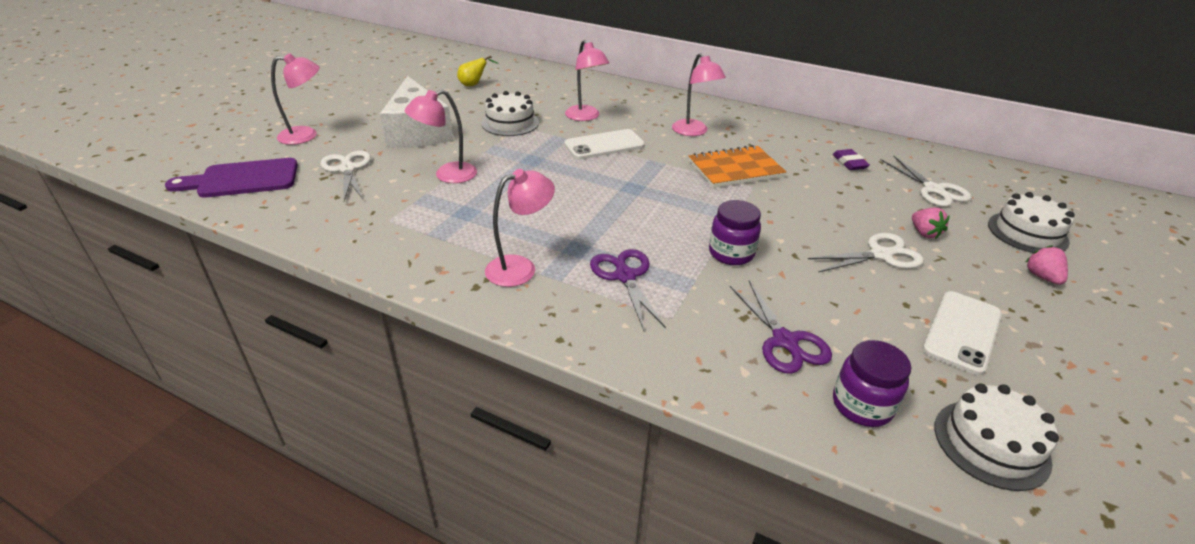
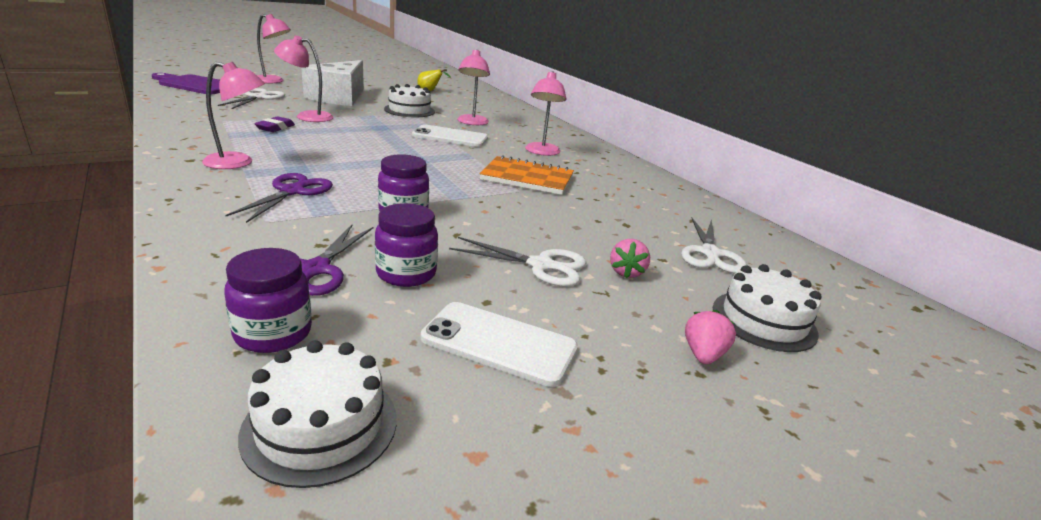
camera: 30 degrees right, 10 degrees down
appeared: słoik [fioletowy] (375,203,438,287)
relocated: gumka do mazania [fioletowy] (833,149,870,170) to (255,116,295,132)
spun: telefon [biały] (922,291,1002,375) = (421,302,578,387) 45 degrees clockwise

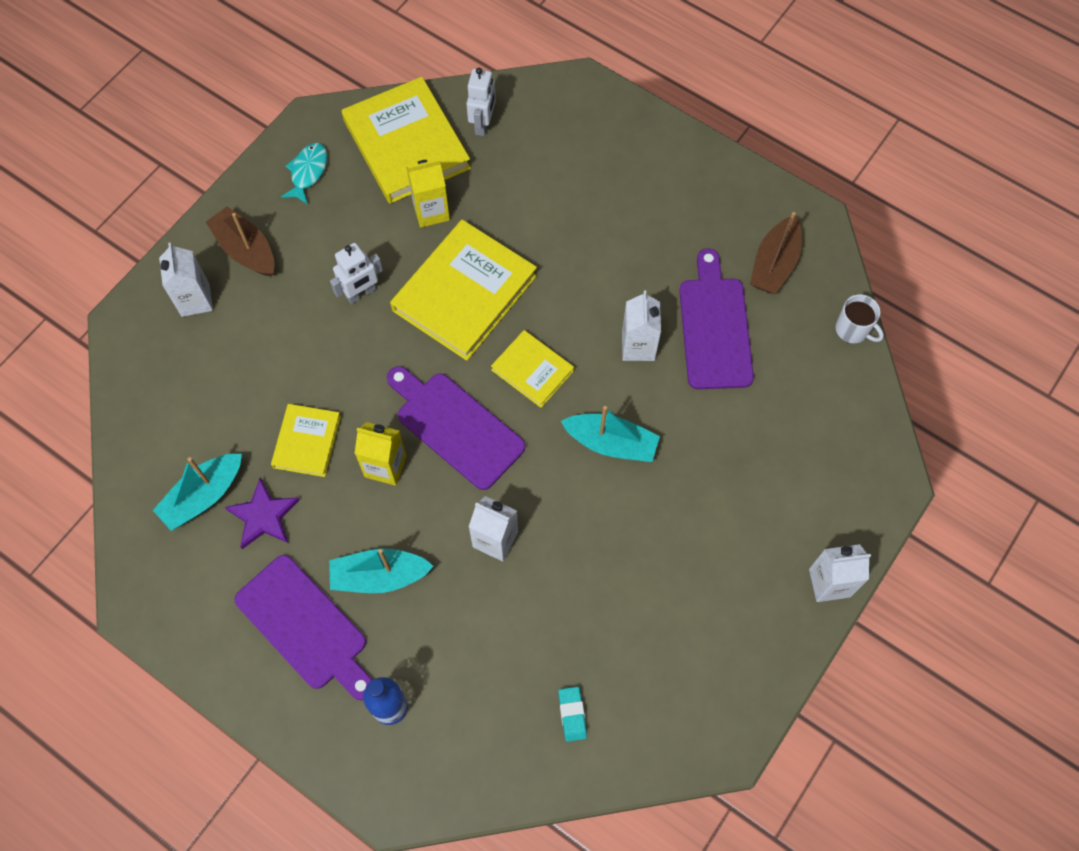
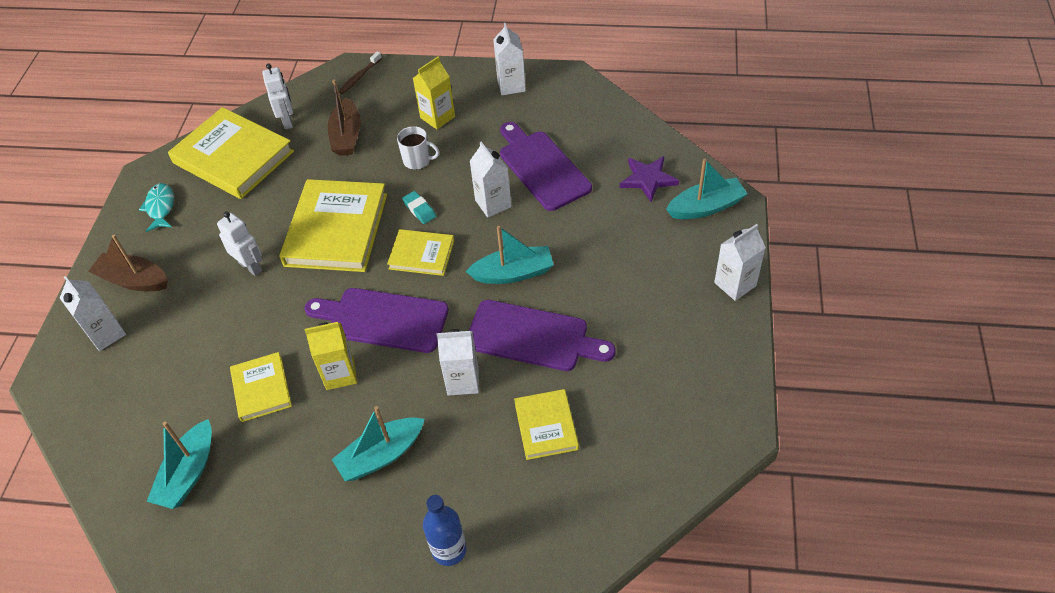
camera: 25 degrees left, 15 degrees down
appeared: szczoteczka do zębów [brązowy] (338,51,382,94); karton mleka [biały] (493,23,526,95); książka [żółty] (514,389,579,460); łódka [turkusowy] (666,159,747,219)
relocated: gwiazda [fioletowy] (225,478,300,549) to (620,156,679,202); deska do krojenia [fioletowy] (235,555,372,701) to (469,300,616,371); karton mleka [żółty] (406,159,450,228) to (413,57,455,129); gumka do mazania [turkusowy] (558,687,587,742) to (402,191,436,224); łódka [brązowy] (750,212,802,294) to (328,79,361,156); kubek [biały] (836,294,884,343) to (397,126,439,170)
spun: robot [biały] (330,243,383,304) = (217,212,262,276) 75 degrees counterclockwise

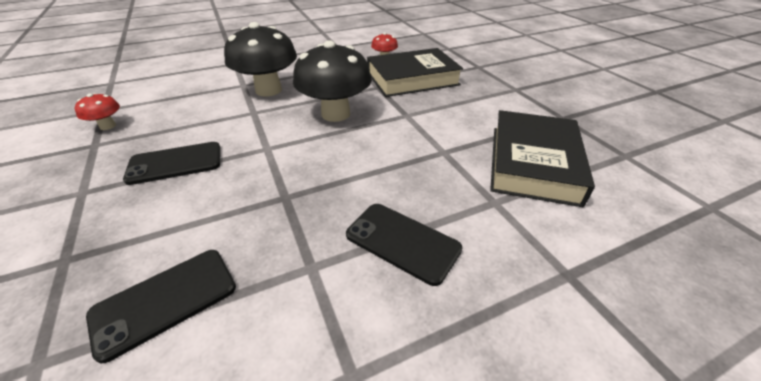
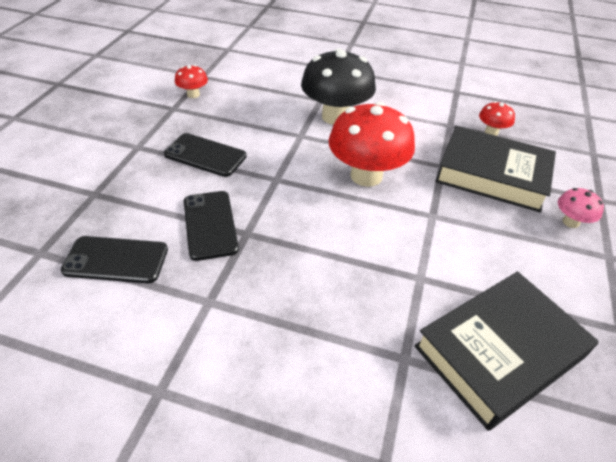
camera: 40 degrees right, 5 degrees up
appeared: grzyb [różowy] (558,188,604,228)
relocated: telefon [czarny] (346,204,462,286) to (184,191,239,261)
colour: grzyb [czarny] (293,40,372,122) to grzyb [czerwony] (329,102,415,187)

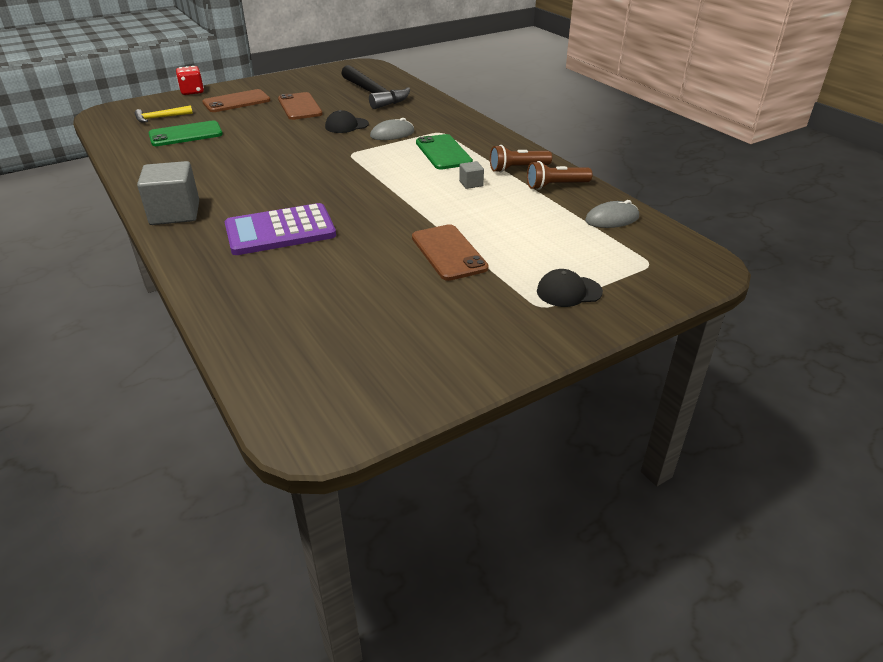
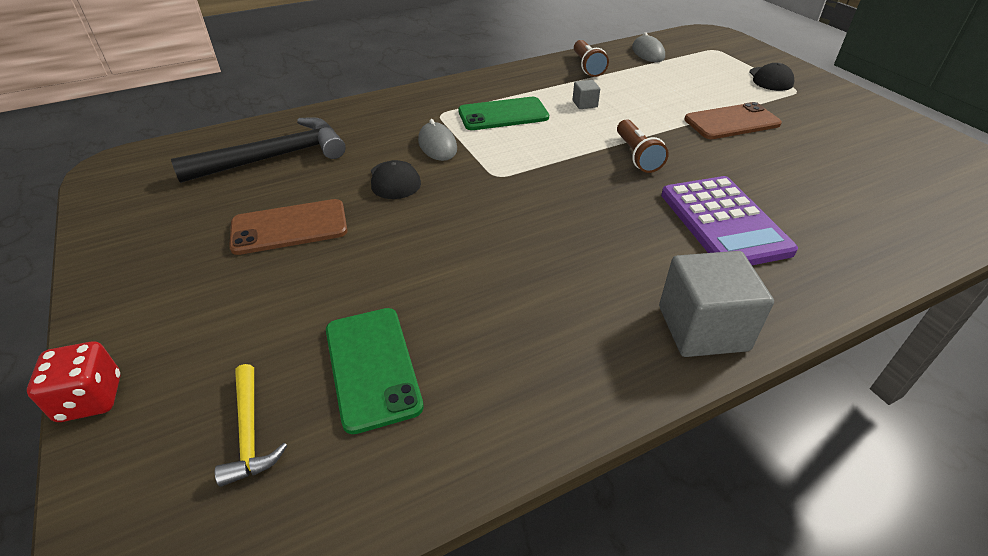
camera: 85 degrees left, 5 degrees up
missing: telefon [brązowy] (202,89,271,112)
relocated: latarka [brązowy] (490,145,552,172) to (617,119,669,173)

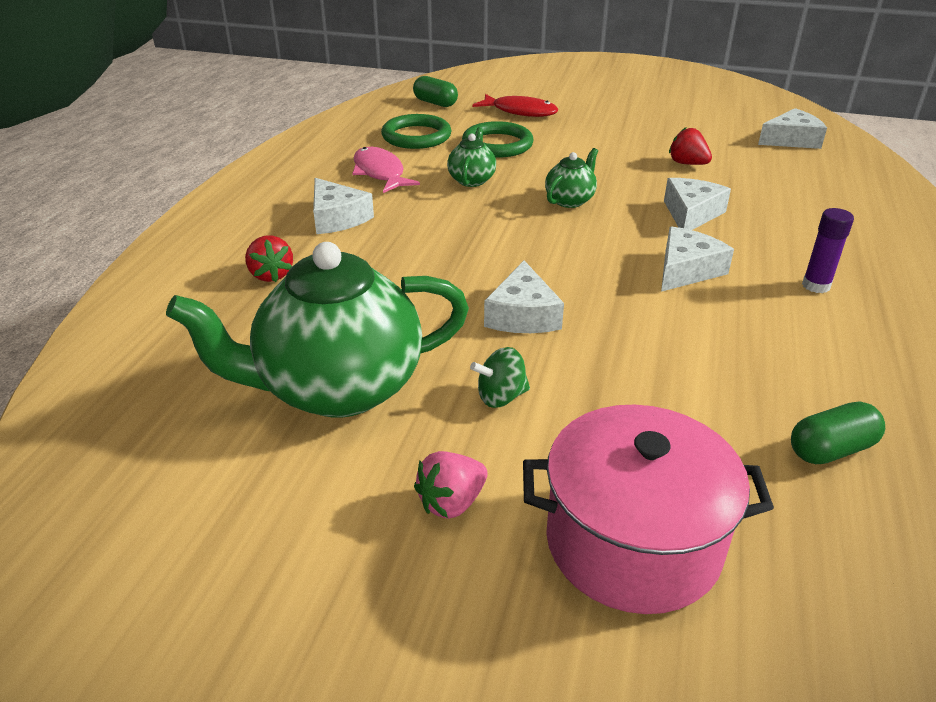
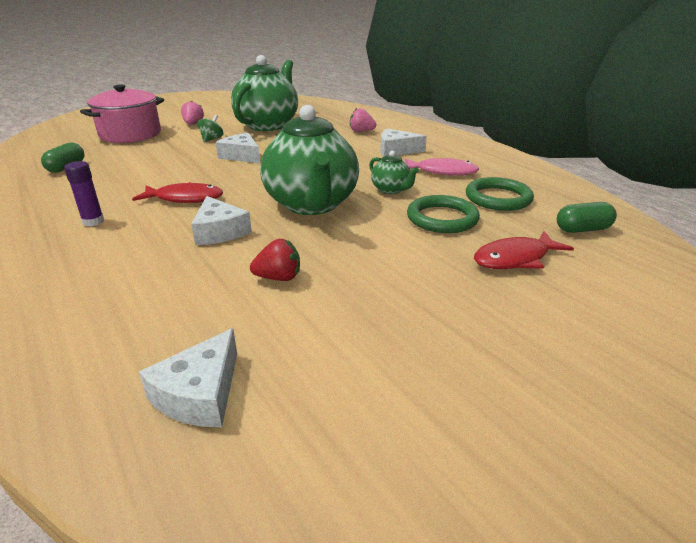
camera: 130 degrees right, 5 degrees down
exchanged: ser [biały] (661,226,734,292) to ryba [czerwony] (132,182,223,203)
colour: truskawka [czerwony] (245,235,293,282) to truskawka [różowy] (350,108,376,132)
size: imbryk [zielony] (545,148,598,208) = (260,105,359,215) x2.26

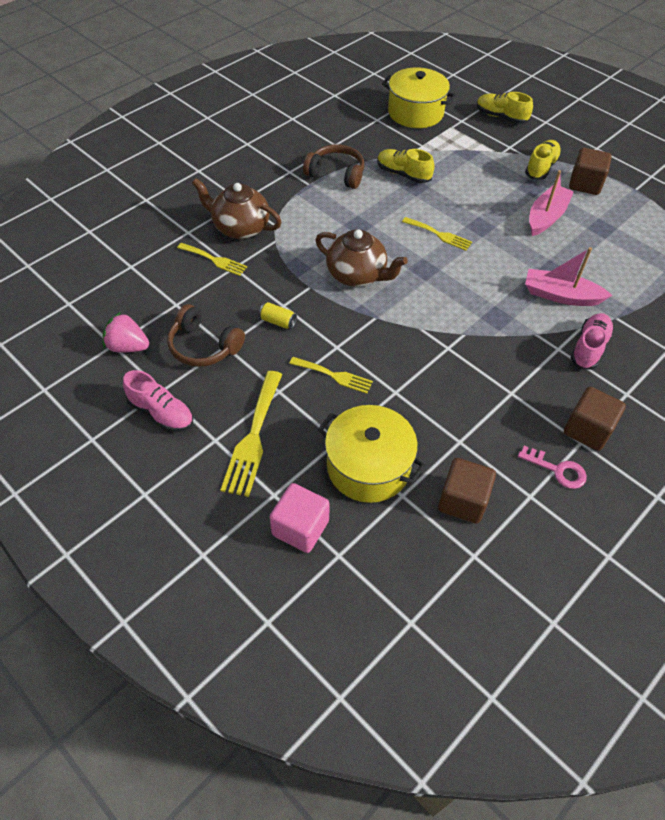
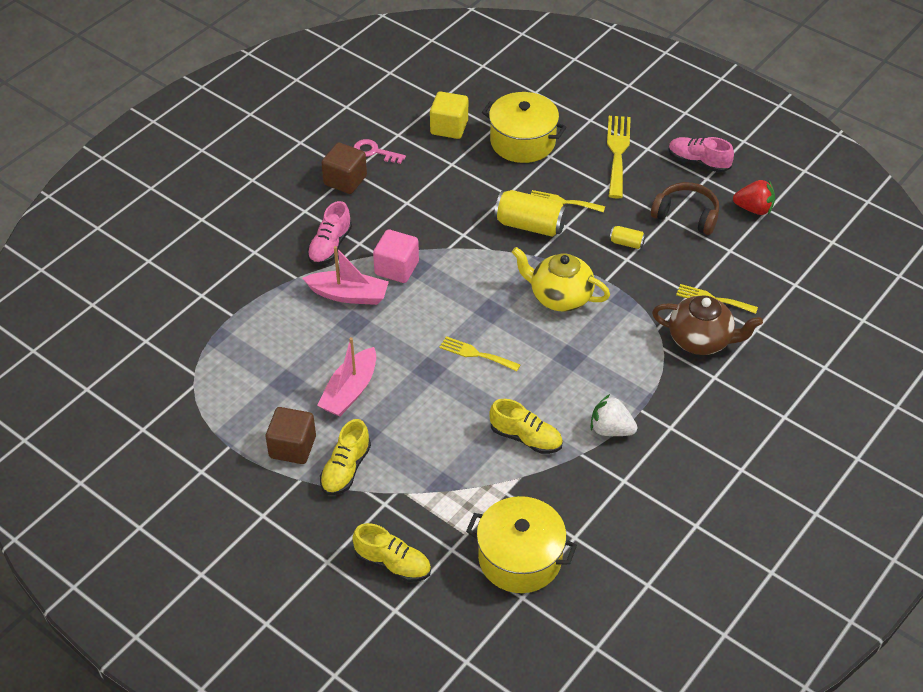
camera: 175 degrees right, 5 degrees down
appeared: puszka [żółty] (494,190,567,237)
relocated: sześcian [różowy] (270,483,330,553) to (373,229,419,283)
exchanged: słuchawki [brązowy] (303,145,364,189) to truskawka [biały] (590,394,637,436)
colour: truskawka [różowy] (103,312,149,352) to truskawka [czerwony] (733,180,775,215); imbryk [brązowy] (315,229,408,287) to imbryk [żółty] (512,247,610,312); sześcian [brązowy] (438,458,496,524) to sześcian [żółty] (430,91,468,139)

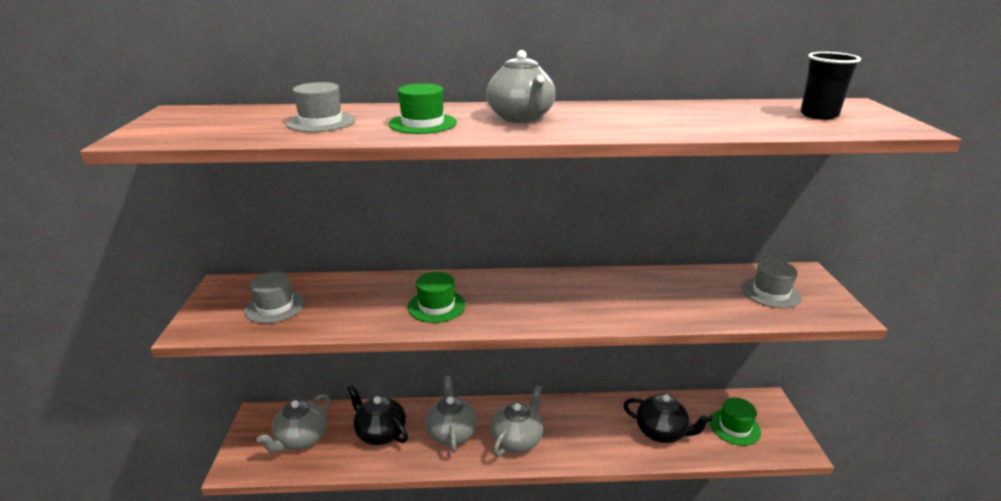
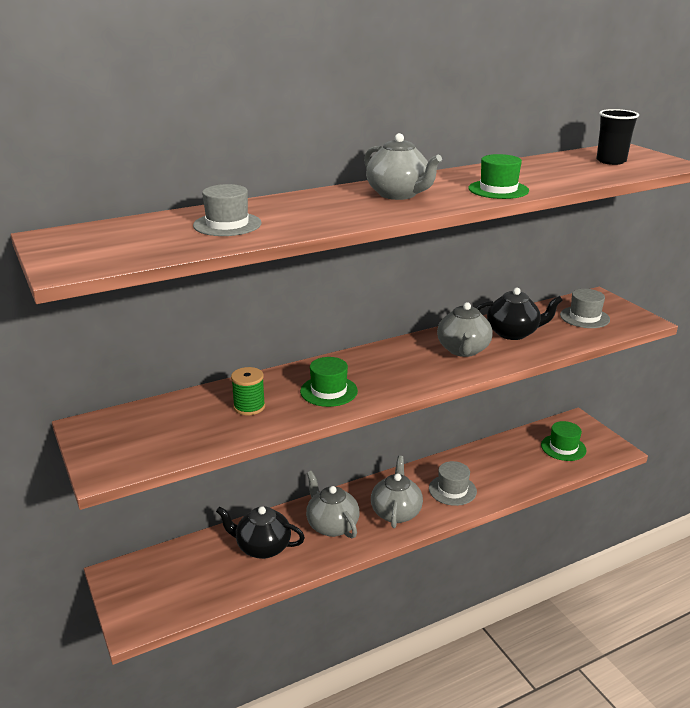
camera: 25 degrees left, 0 degrees up
appeared: szpulka [zielony] (231,367,265,415)
relocated: kapelusz [szary] (244,272,305,324) to (429,461,477,506); imbryk [szary] (257,394,330,453) to (437,302,493,357); kapelusz [zielony] (389,83,457,134) to (468,154,529,199); imbryk [czarny] (623,394,713,443) to (476,288,563,340)

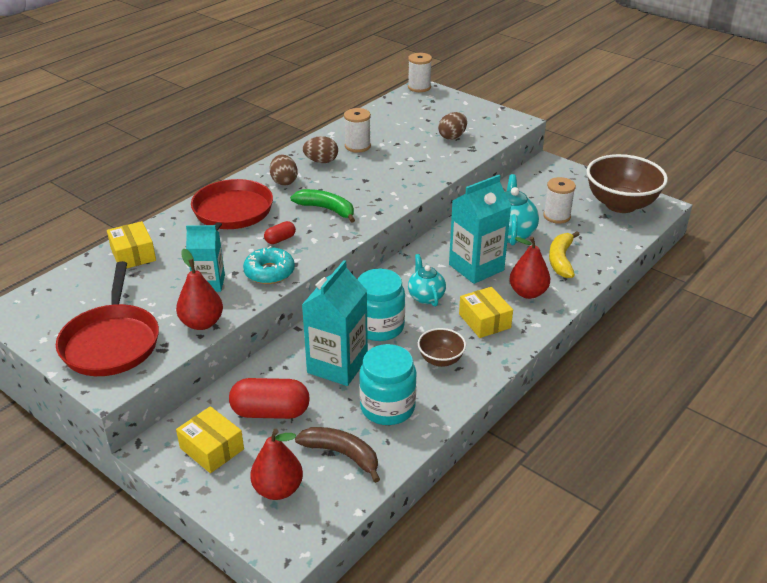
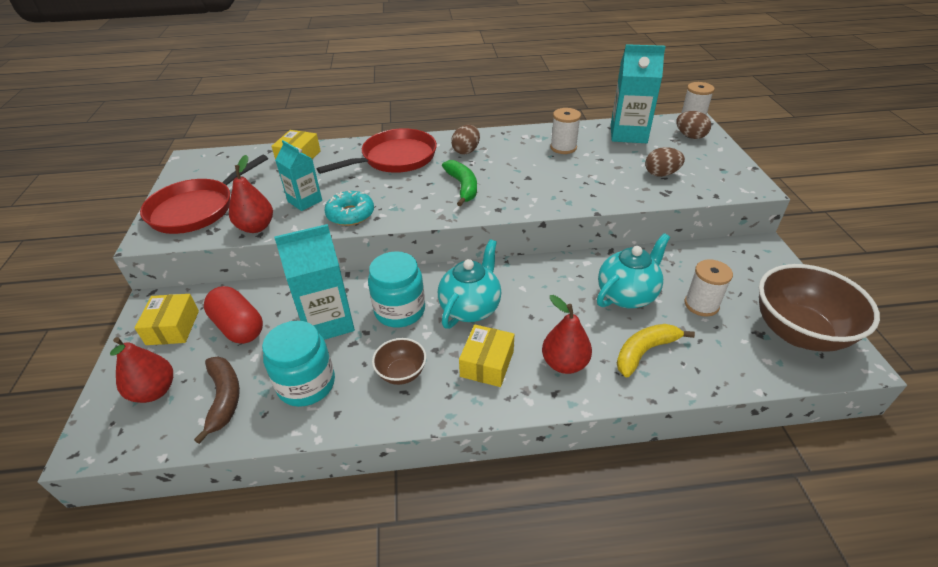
camera: 45 degrees right, 5 degrees up
missing: kapsułka [czerwony] (264,221,296,244)
relocated: jajko [brązowy] (303,136,338,163) to (676,111,711,139); karton mleka [turkusowy] (449,175,511,284) to (611,44,666,143)
size: imbryk [turkusowy] (408,254,446,307) = (438,239,501,329) x1.52

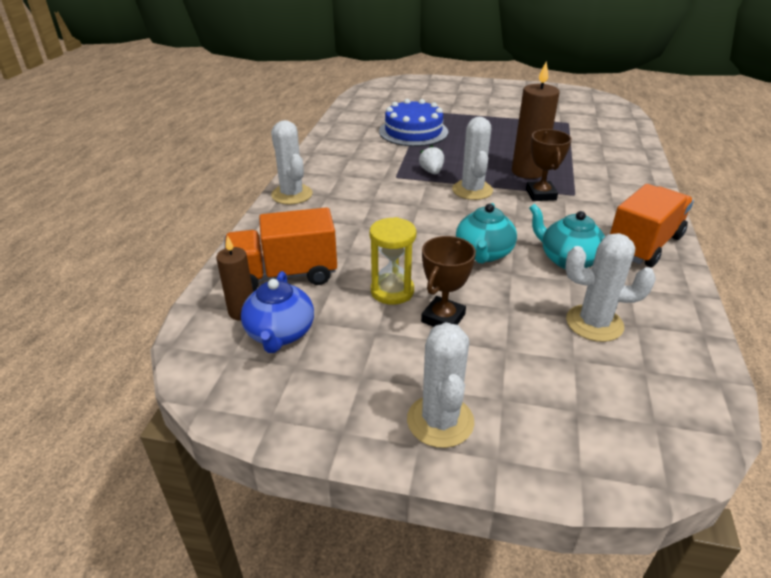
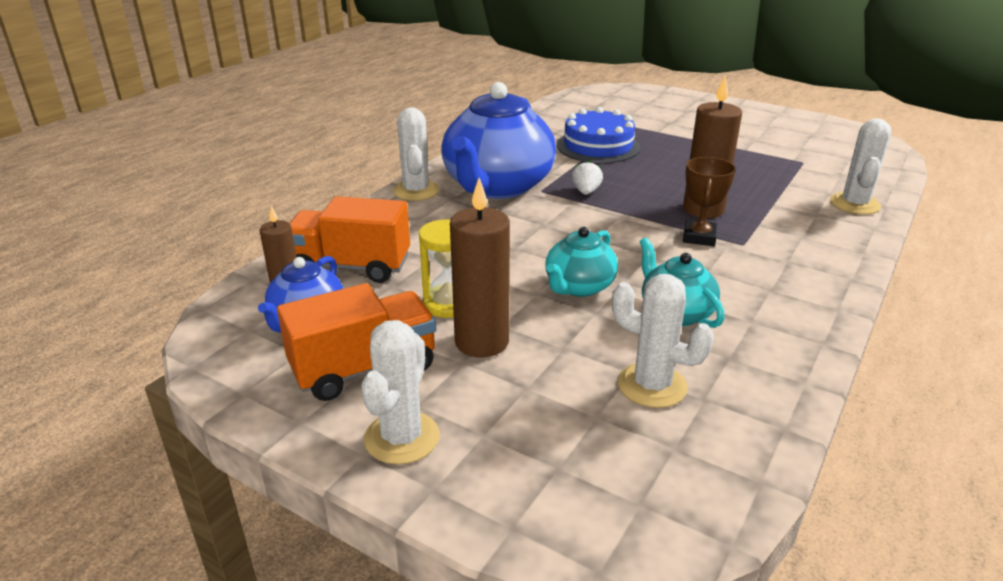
camera: 20 degrees right, 5 degrees down
appeared: imbryk [niebieski] (441,82,556,199)
relocated: kaktus [biały] (452,117,493,200) to (830,118,891,215); ciężarówka [pomarańczowy] (610,184,694,267) to (277,283,436,401)
exchanged: puchar [brązowy] (421,236,476,327) to świeca [brązowy] (450,178,510,358)

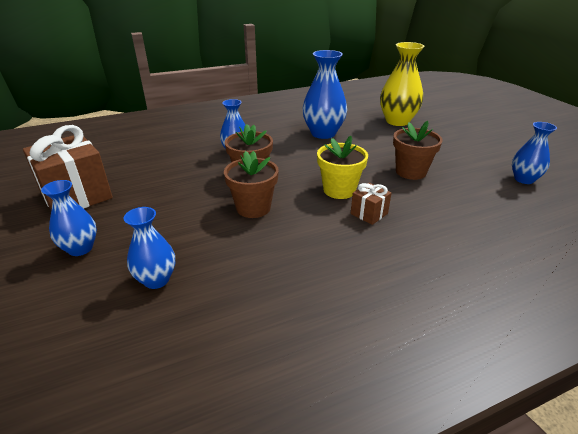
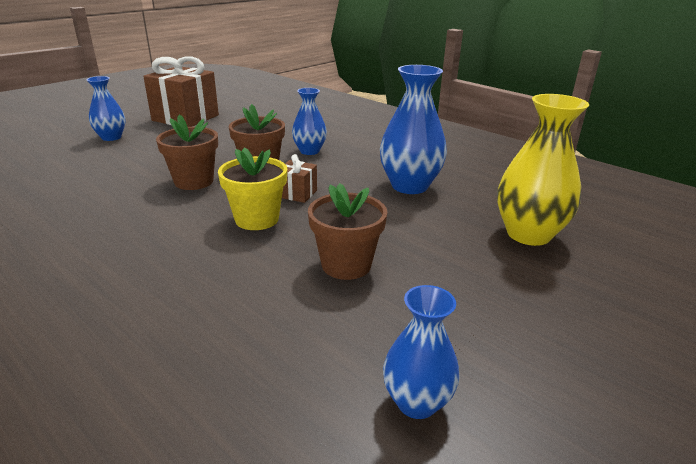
camera: 65 degrees right, 5 degrees down
missing: wazon [niebieski] (124,207,175,289)
relocated: prezent [brązowy] (351,183,392,225) to (282,154,317,203)

